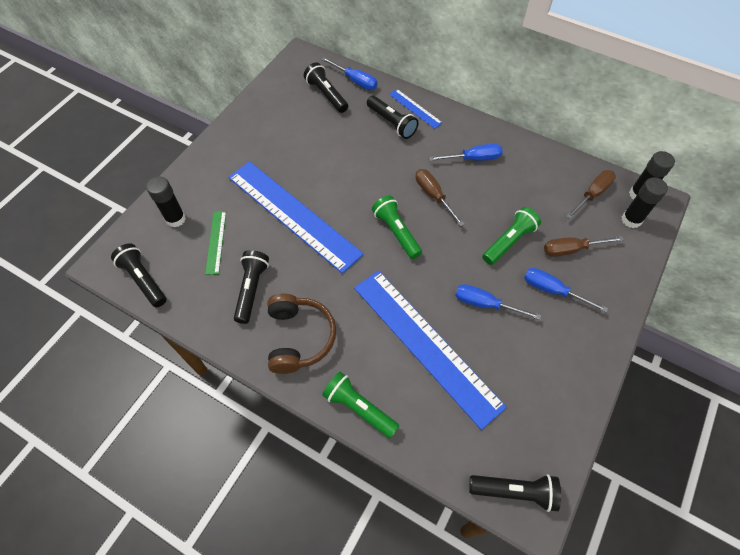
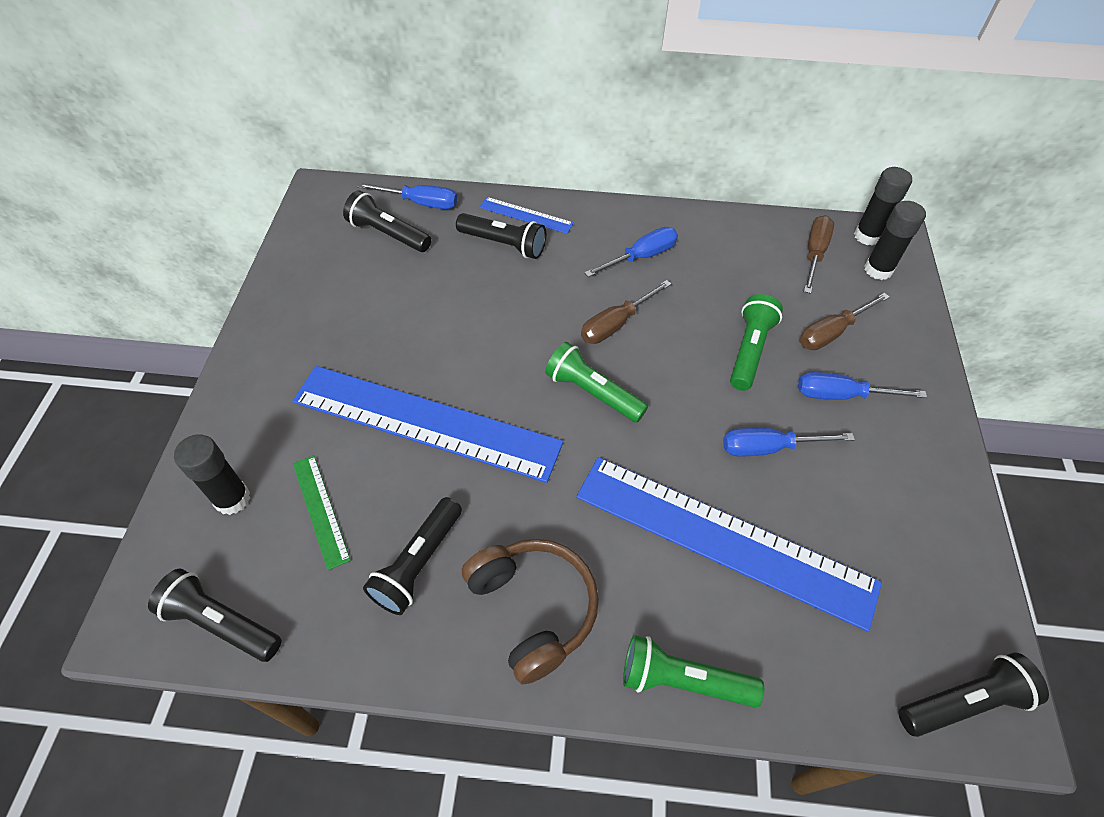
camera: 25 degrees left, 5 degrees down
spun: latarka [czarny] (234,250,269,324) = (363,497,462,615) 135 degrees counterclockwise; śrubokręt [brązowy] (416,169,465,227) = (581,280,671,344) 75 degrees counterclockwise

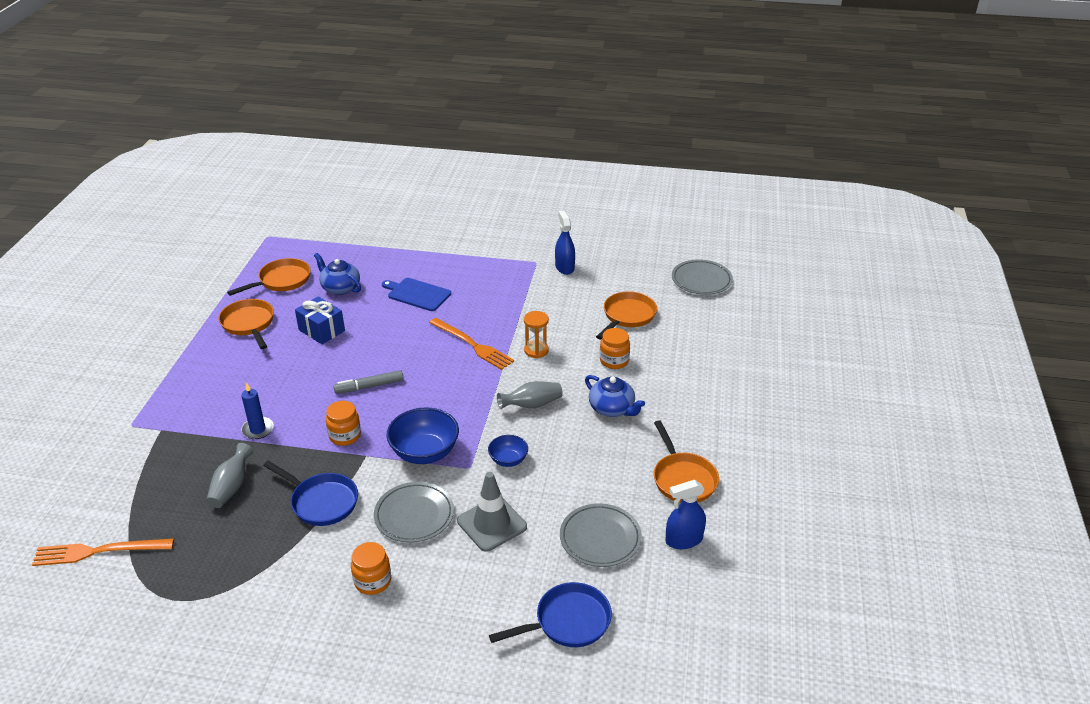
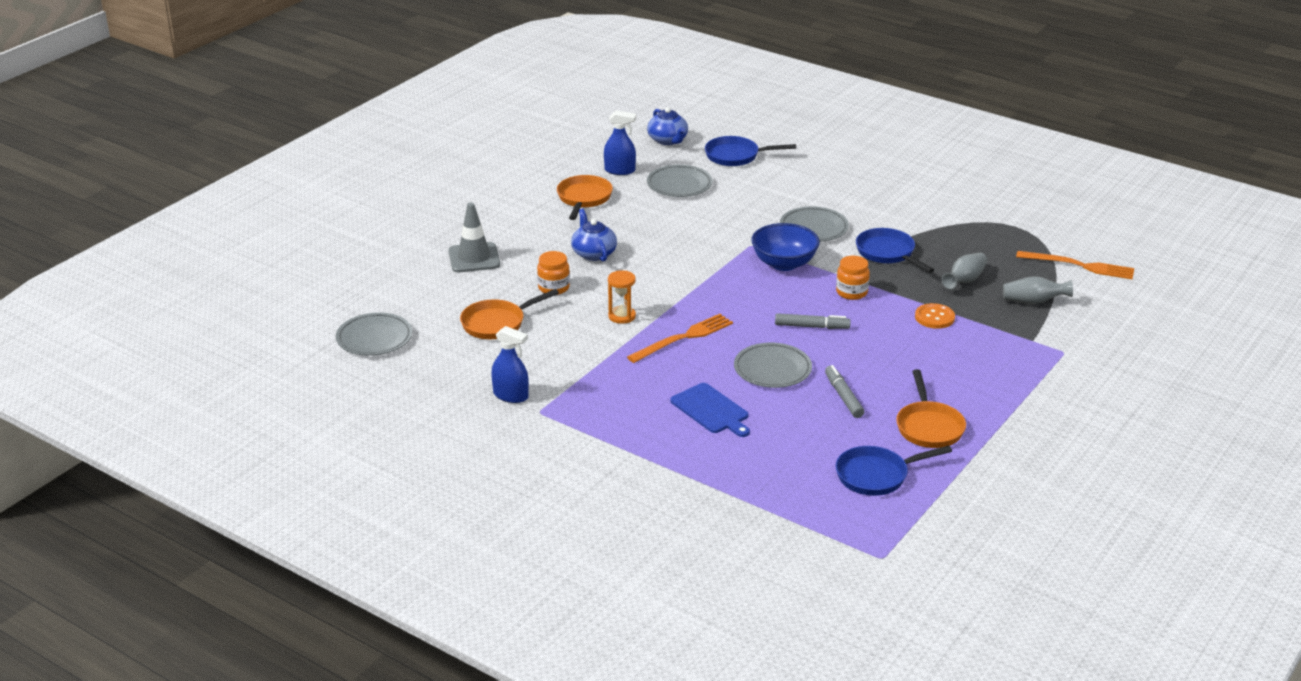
camera: 155 degrees left, 5 degrees down
missing: słoik [pomarańczowy] (351,542,391,595); miska [niebieski] (488,435,528,467)
appeared: talerz [szary] (734,343,812,388)
relocated: imbryk [niebieski] (314,253,361,295) to (647,107,688,145); pachołek [szary] (457,472,527,552) to (448,203,500,272); wazon [szary] (497,381,563,409) to (1003,276,1073,304)
exchanged: świeca [niebieski] (241,382,274,439) to guzik [pomarańczowy] (915,303,955,329); prezent [niebieski] (295,296,345,344) to flamaster [szary] (825,365,864,418)
colour: patelnia [pomarańczowy] (227,258,311,296) to patelnia [niebieski] (836,445,952,496)
spun: widelec [pomarańczowy] (429,318,514,370) = (627,314,733,363) 75 degrees clockwise; spryskiwacz [niebieski] (555,210,575,275) = (491,326,529,403) 75 degrees counterclockwise

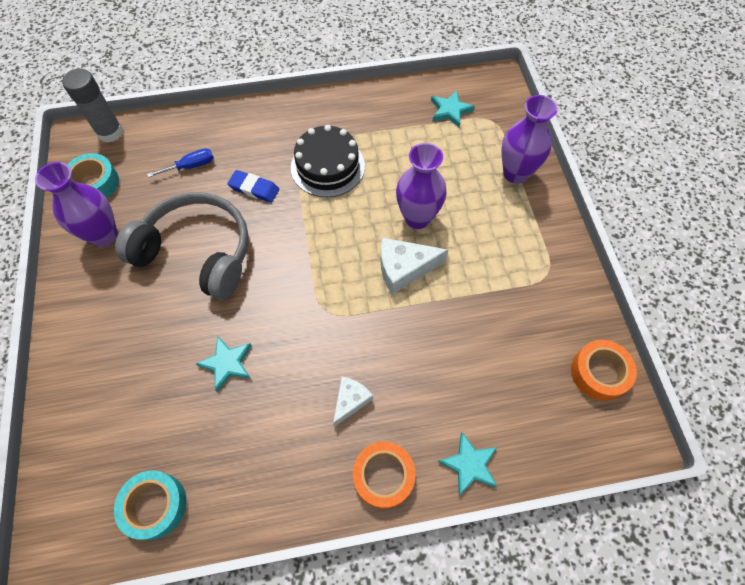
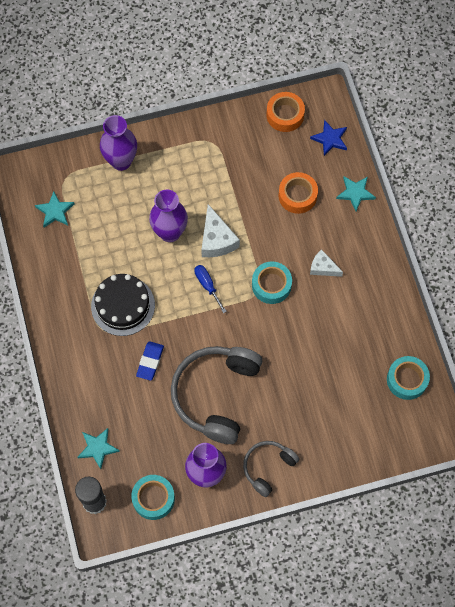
camera: 95 degrees left, 5 degrees up
appeared: słuchawki [szary] (243,441,299,497); taśma klejąca [turkusowy] (252,261,292,304); gwiazda [niebieski] (310,120,347,156)
relocated: śrubokręt [niebieski] (147,148,214,178) to (194,265,227,313); gwiazda [turkusowy] (196,336,252,392) to (77,428,120,469); taśma klejąca [pomarańczowy] (353,442,416,509) to (279,172,318,214)

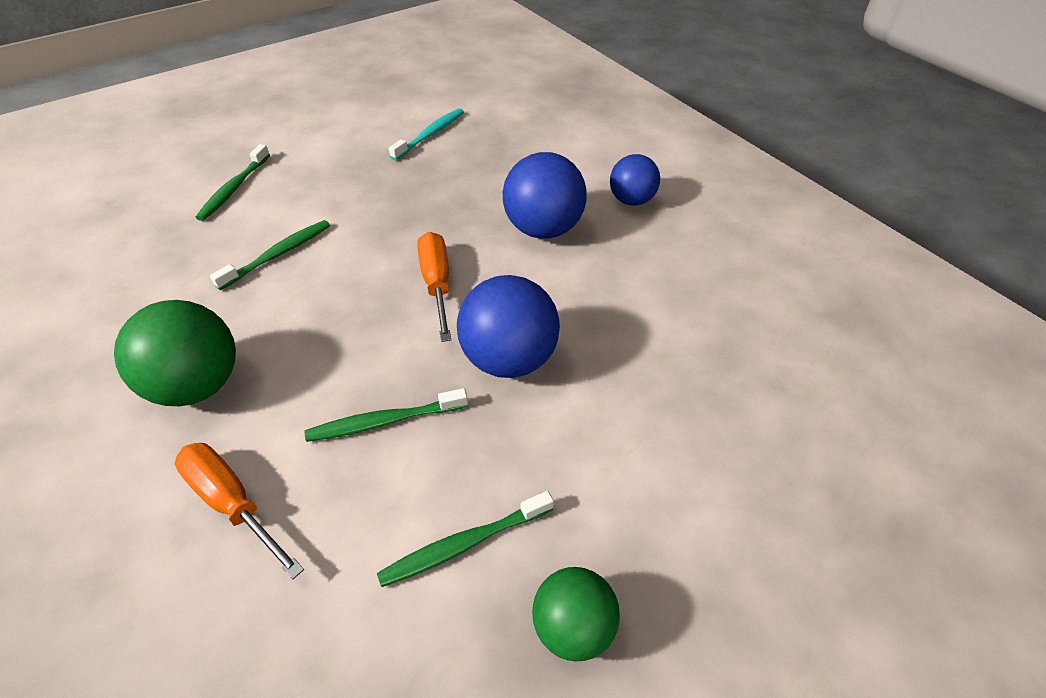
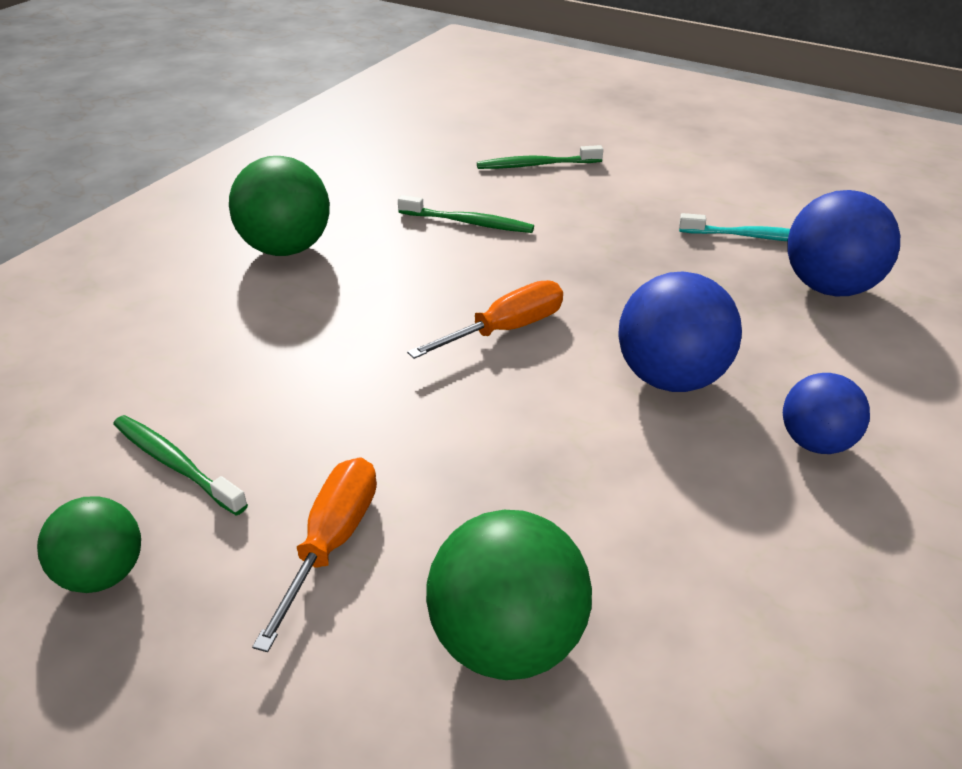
camera: 65 degrees right, 10 degrees down
missing: szczoteczka do zębów [zielony] (305,388,468,442)
appeared: piłka [zielony] (426,510,592,680)
relocated: śrubokręt [pomarańczowy] (175,443,304,579) to (252,457,377,652); piłka [niebieski] (457,275,560,378) to (788,190,900,296)

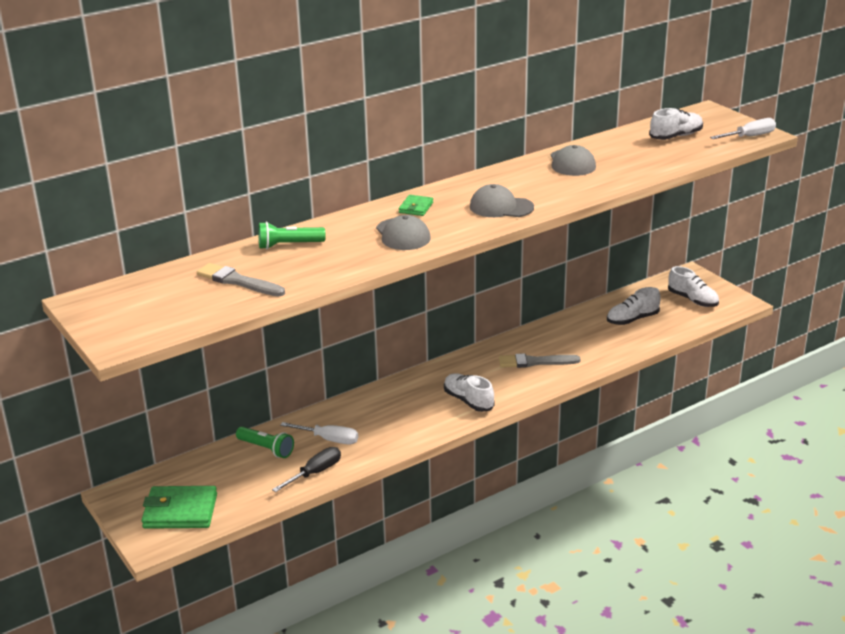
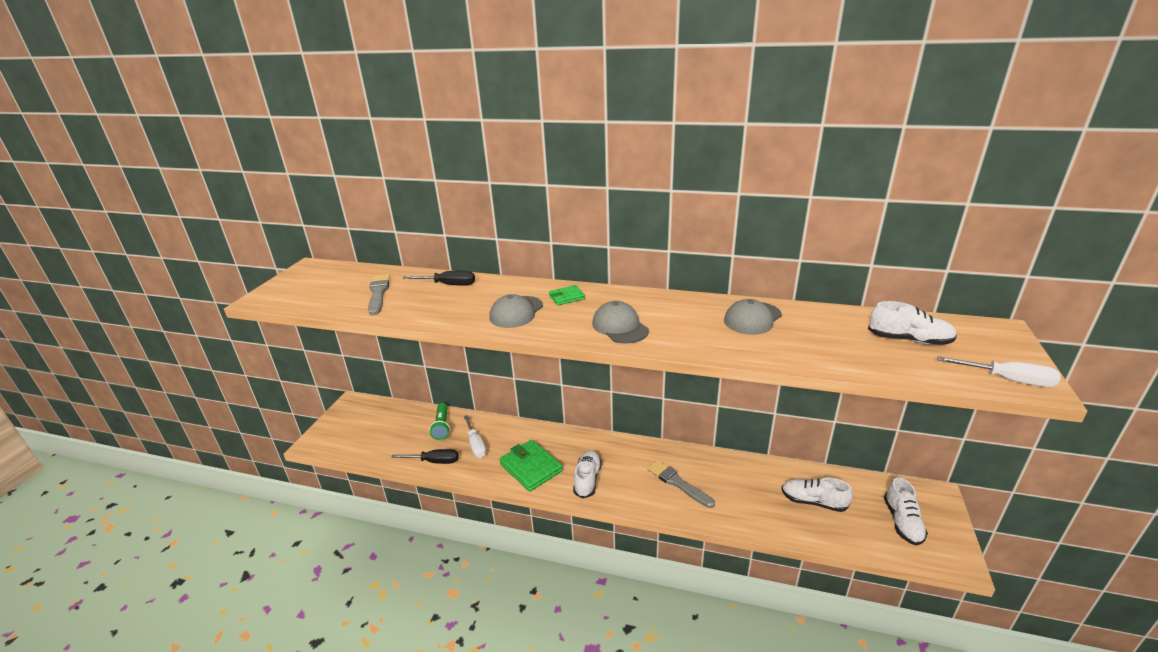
camera: 50 degrees right, 0 degrees up
relocated: portfel [zielony] (141,486,217,529) to (499,440,563,492)
exchanged: latarka [zielony] (258,222,326,249) to śrubokręt [czarny] (403,271,475,286)

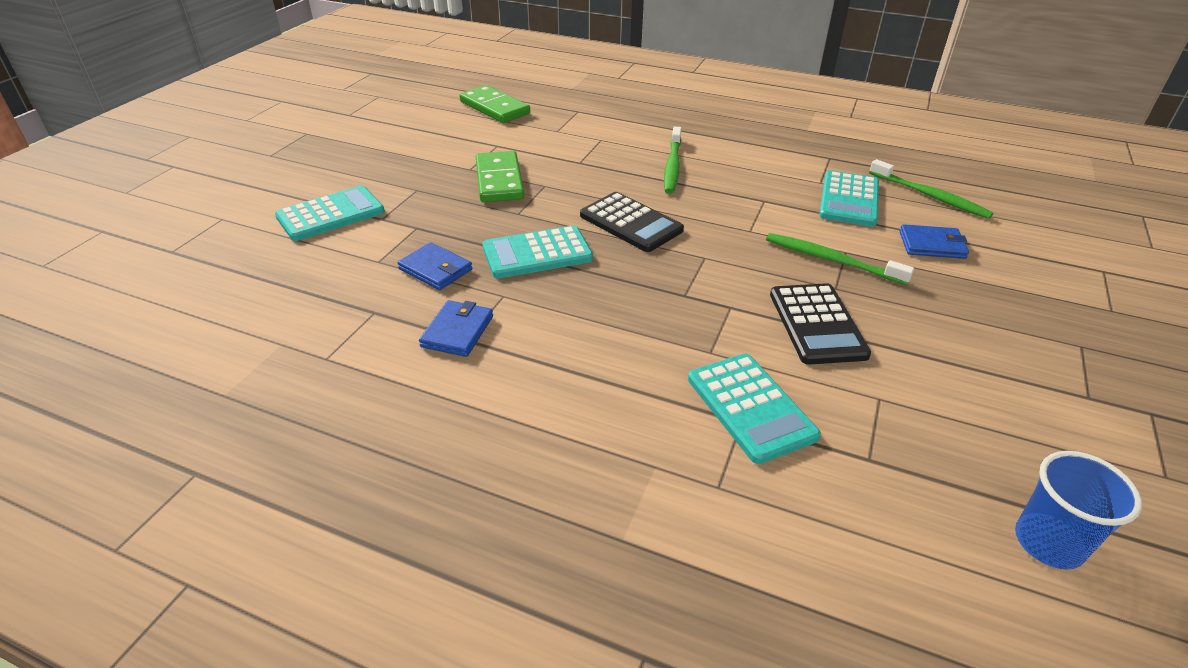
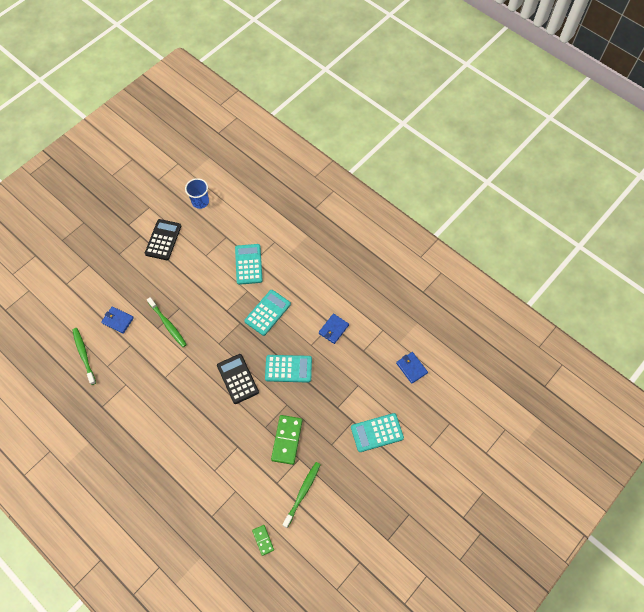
camera: 160 degrees left, 25 degrees up
relocated: portfel [niebieski] (397,242,472,290) to (396,352,428,384); szczoteczka do zębów [zielony] (664,127,681,194) to (283,462,321,528); kalkulator [czarny] (770,283,871,365) to (145,219,181,260); kalkulator [turkusowy] (819,171,879,227) to (244,290,291,336)
size: kostka domina [zielony] (460,85,530,123) = (252,525,274,556) x0.54

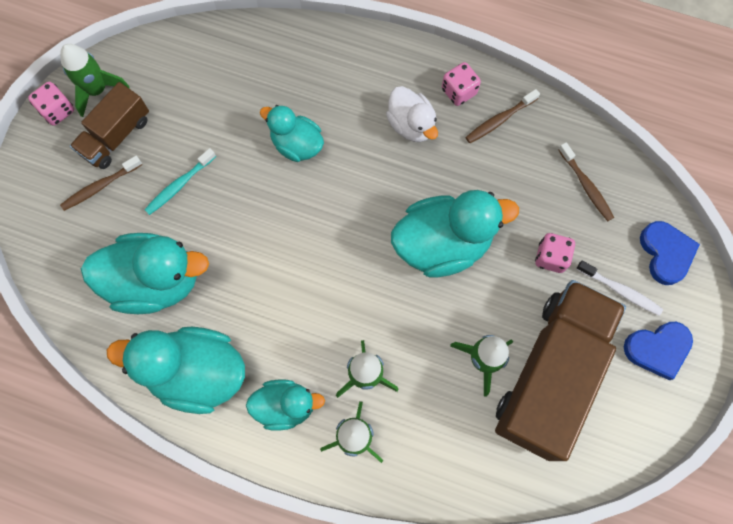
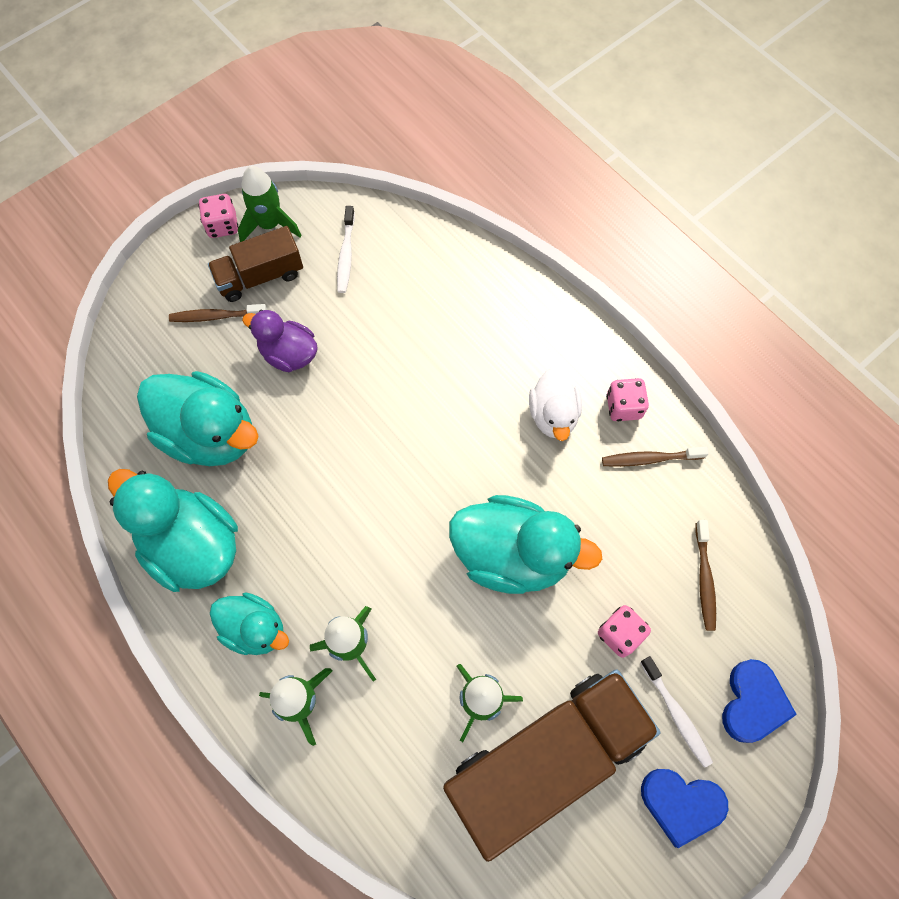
camera: 30 degrees right, 5 degrees down
missing: kaczka [turkusowy] (260,105,324,162)
appeared: szczoteczka do zębów [biały] (337,206,355,293)
exchanged: szczoteczka do zębów [turkusowy] (144,148,216,215) to kaczka [fioletowy] (242,310,318,372)

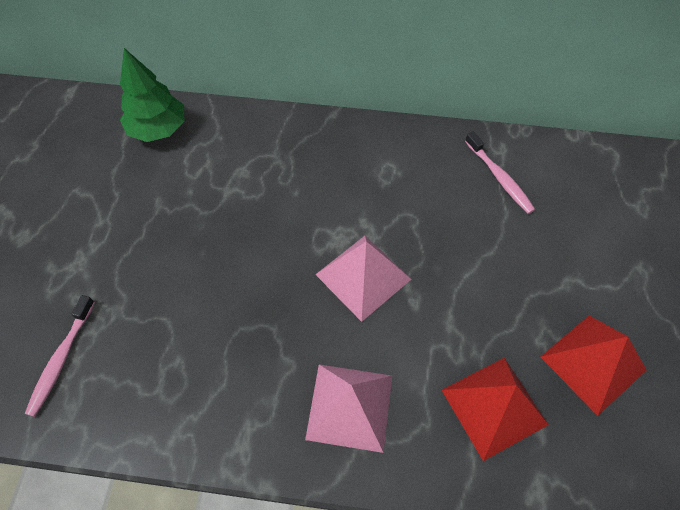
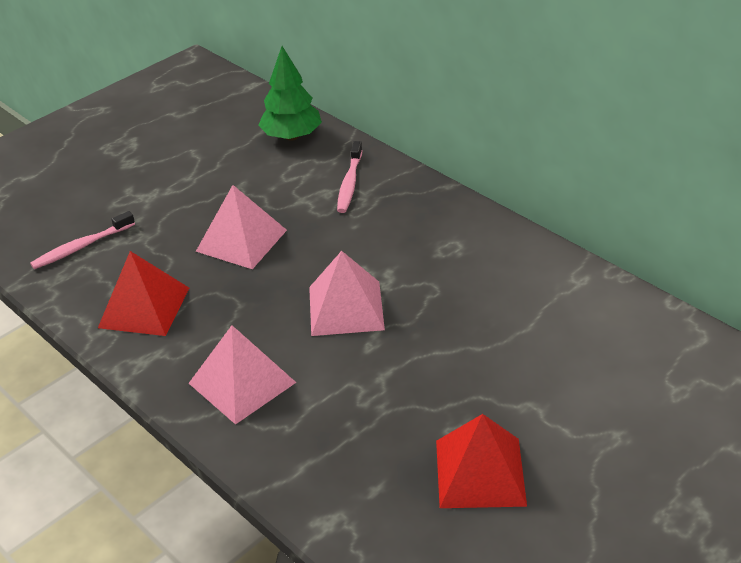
camera: 40 degrees right, 20 degrees down
appeared: piramida [różowy] (196,185,287,269)
relocated: piramida [czerwony] (442,358,548,461) to (98,251,189,336); szczoteczka do zębów [różowy] (465,131,535,214) to (337,141,362,213)

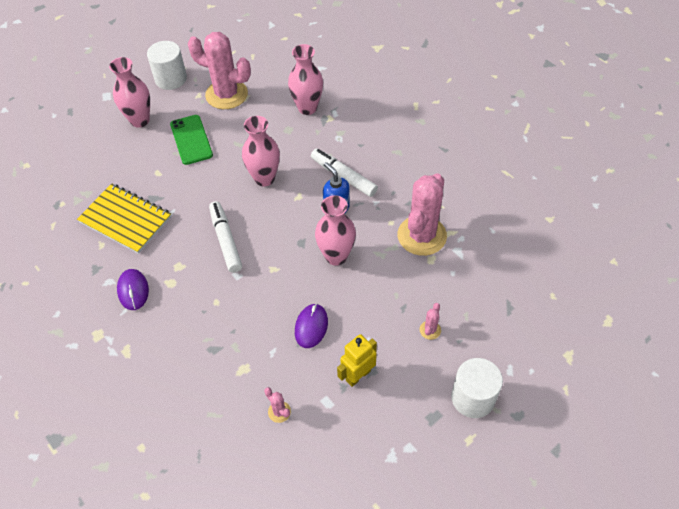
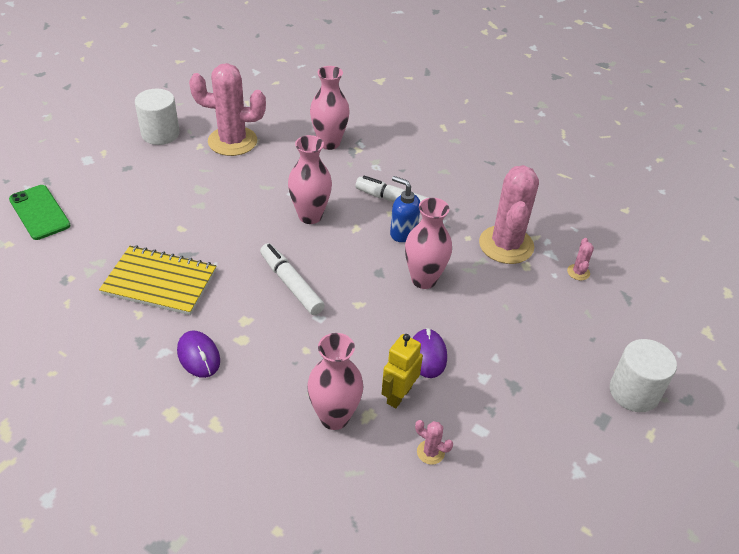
camera: 20 degrees left, 10 degrees down
relocated: wazon [różowy] (109,57,150,128) to (307,333,364,430); telefon [zielony] (170,115,213,165) to (9,185,71,240); robot [żółty] (337,334,377,387) to (382,334,423,408); kaktus [różowy] (420,303,441,340) to (567,238,594,280)

